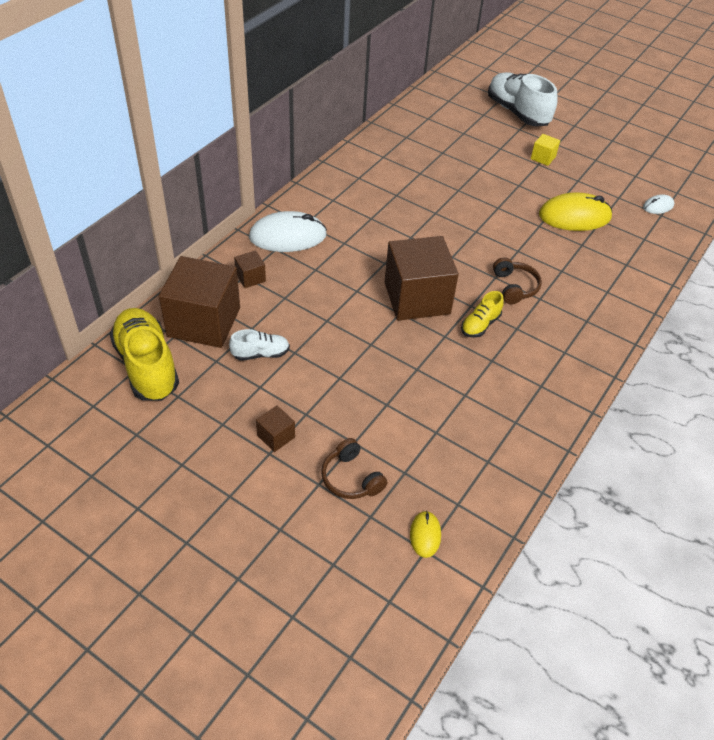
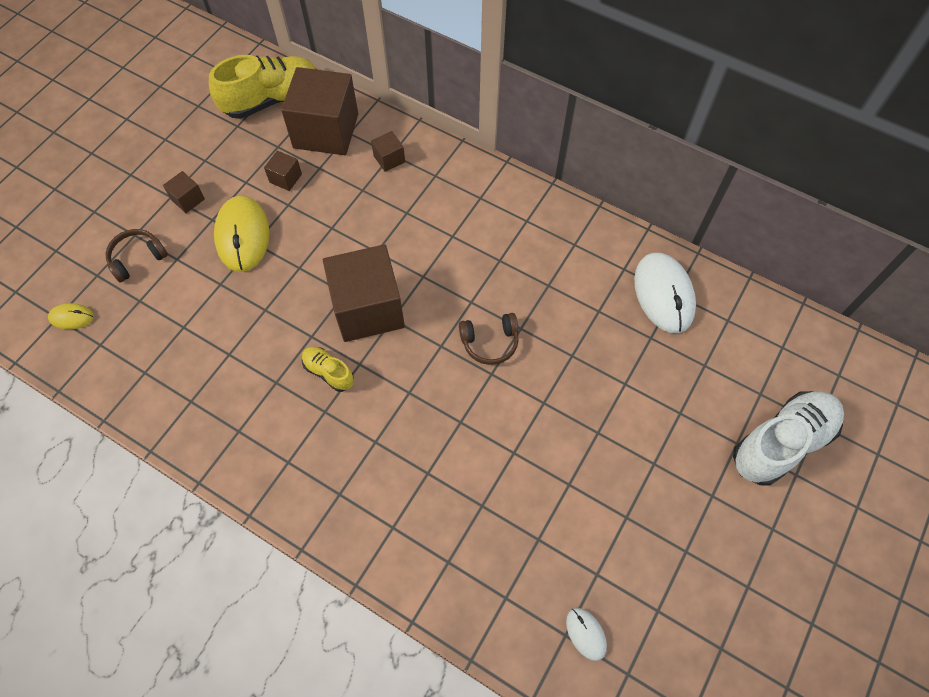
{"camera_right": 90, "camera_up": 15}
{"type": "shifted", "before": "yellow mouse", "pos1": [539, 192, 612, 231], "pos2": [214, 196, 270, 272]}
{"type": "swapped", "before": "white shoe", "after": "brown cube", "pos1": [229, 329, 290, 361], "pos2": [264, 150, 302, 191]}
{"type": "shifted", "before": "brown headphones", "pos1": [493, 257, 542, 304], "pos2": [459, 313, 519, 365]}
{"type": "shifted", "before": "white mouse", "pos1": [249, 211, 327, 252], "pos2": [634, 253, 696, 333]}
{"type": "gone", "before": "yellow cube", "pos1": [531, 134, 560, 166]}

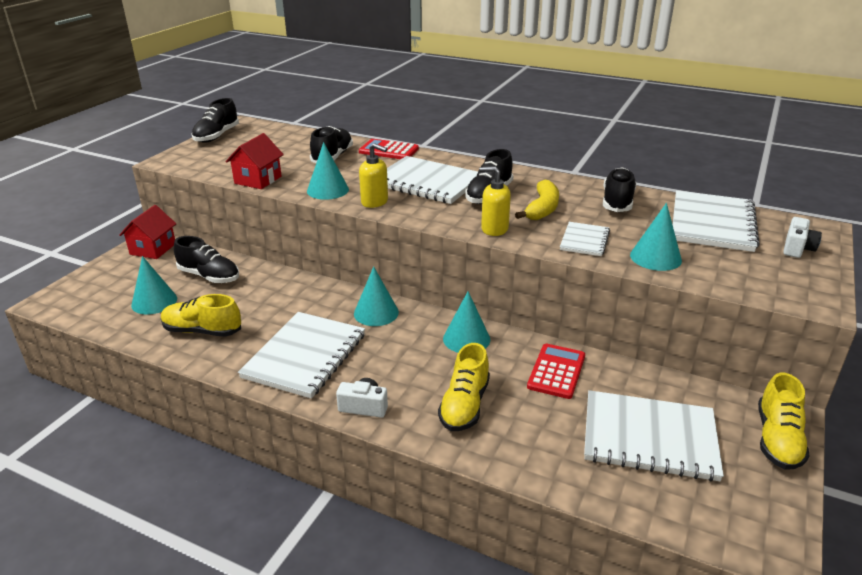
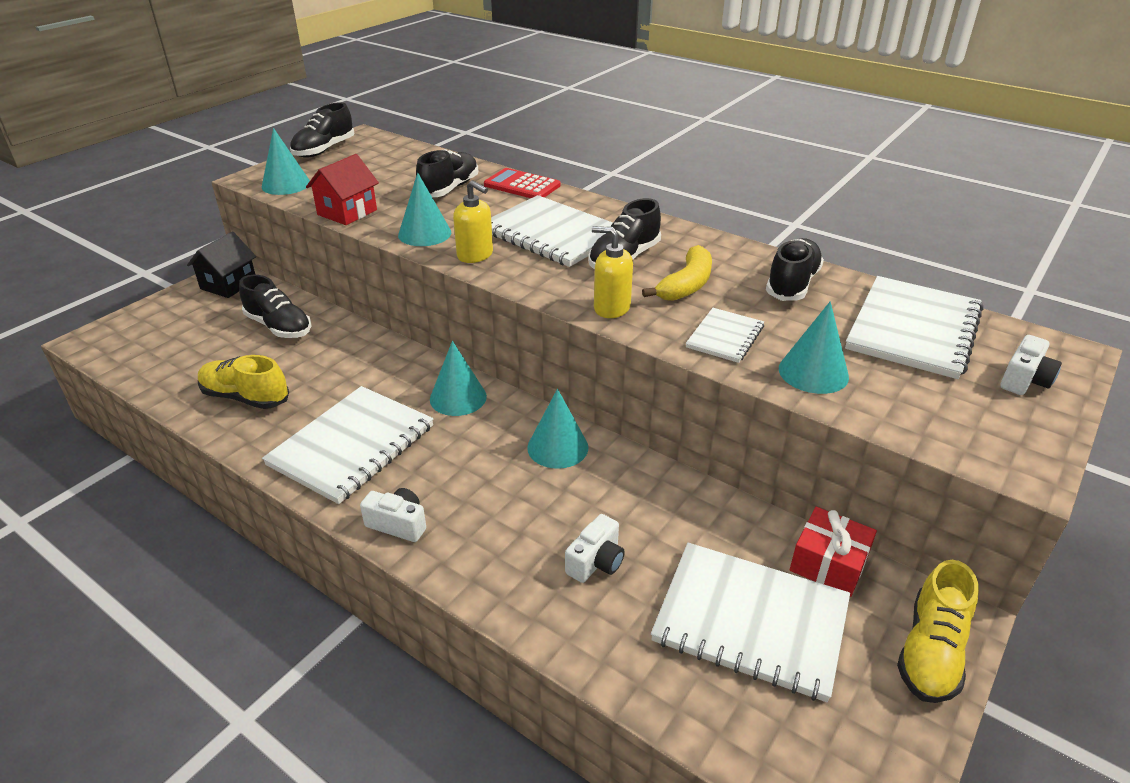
{"camera_right": 10, "camera_up": 5}
{"type": "repainted", "before": "red house", "after": "black house", "pos1": [119, 205, 176, 259], "pos2": [187, 231, 256, 298]}
{"type": "shifted", "before": "turquoise cone", "pos1": [131, 256, 177, 314], "pos2": [262, 128, 310, 195]}
{"type": "new", "after": "white camera", "pos2": [565, 514, 625, 583]}
{"type": "new", "after": "red gift", "pos2": [790, 507, 877, 597]}
{"type": "gone", "before": "yellow shoe", "pos1": [438, 343, 490, 431]}
{"type": "gone", "before": "red calculator", "pos1": [527, 344, 585, 399]}

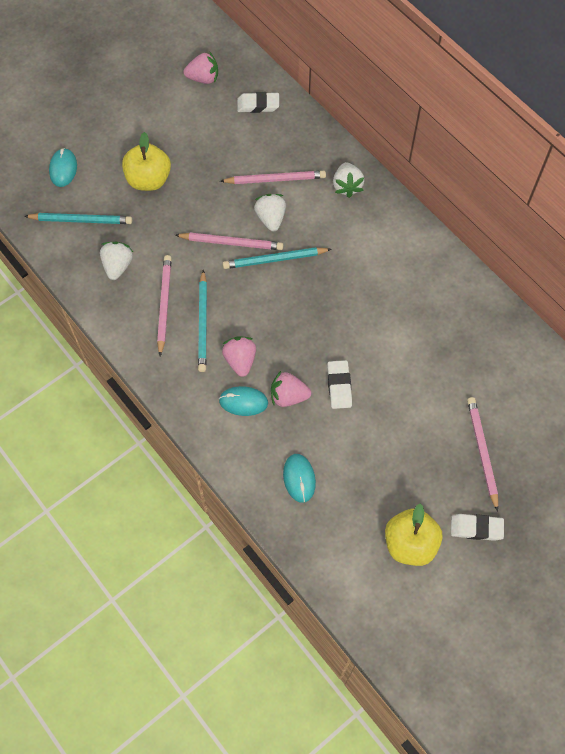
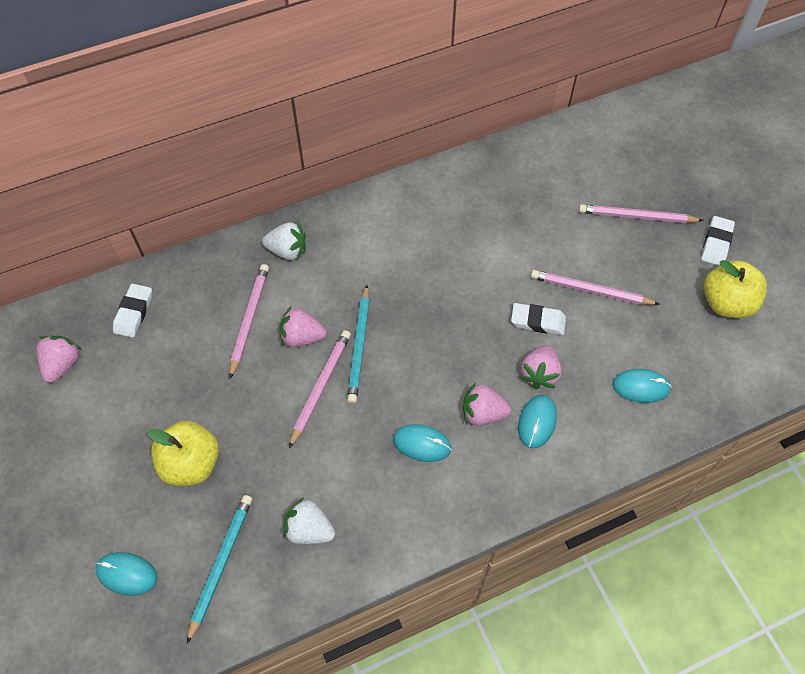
{"camera_right": -75, "camera_up": -5}
{"type": "repainted", "before": "white strawberry", "after": "pink strawberry", "pos1": [254, 194, 286, 231], "pos2": [279, 306, 327, 347]}
{"type": "swapped", "before": "turquoise pencil", "after": "turquoise mouse", "pos1": [198, 270, 207, 372], "pos2": [393, 424, 451, 462]}
{"type": "shifted", "before": "pink pencil", "pos1": [157, 255, 172, 356], "pos2": [531, 270, 660, 305]}

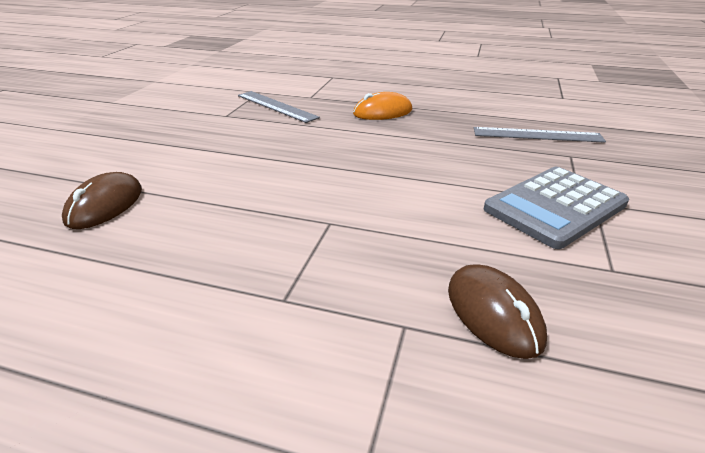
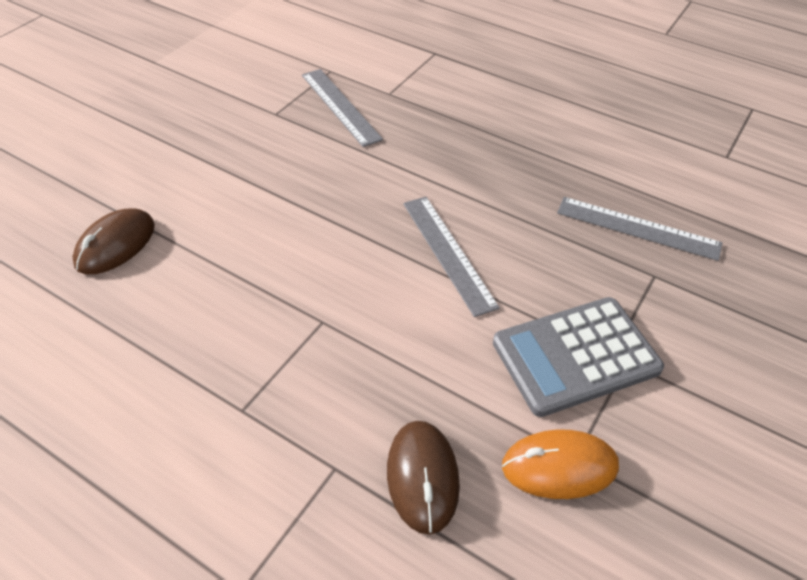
{"camera_right": 15, "camera_up": 15}
{"type": "new", "after": "grey ruler", "pos2": [403, 197, 500, 317]}
{"type": "shifted", "before": "orange mouse", "pos1": [353, 92, 412, 120], "pos2": [502, 429, 619, 499]}

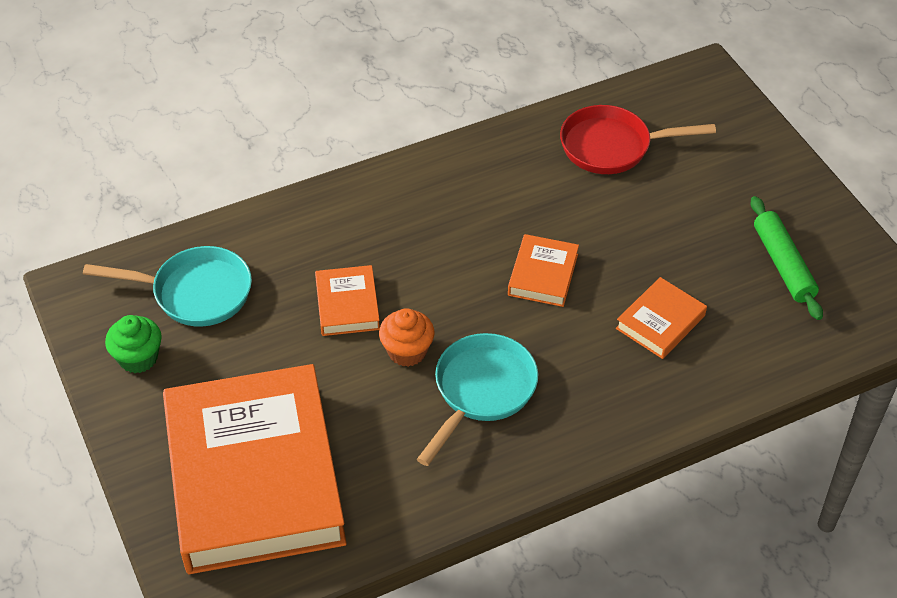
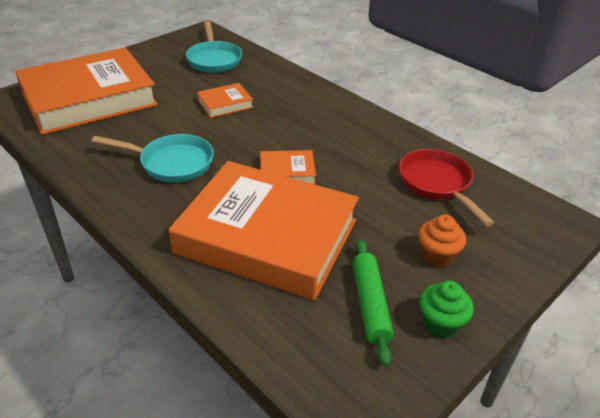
{"camera_right": 70, "camera_up": -10}
{"type": "scaled", "before": "orange book", "pos1": [616, 277, 707, 359], "pos2": [169, 161, 359, 300], "scale": 2.45}
{"type": "rotated", "before": "green rolling pin", "pos1": [751, 196, 823, 320], "pos2": [352, 239, 394, 366], "turn": -60}
{"type": "shifted", "before": "orange cupcake", "pos1": [379, 308, 434, 367], "pos2": [418, 215, 466, 267]}
{"type": "shifted", "before": "green cupcake", "pos1": [105, 315, 162, 373], "pos2": [419, 281, 474, 338]}

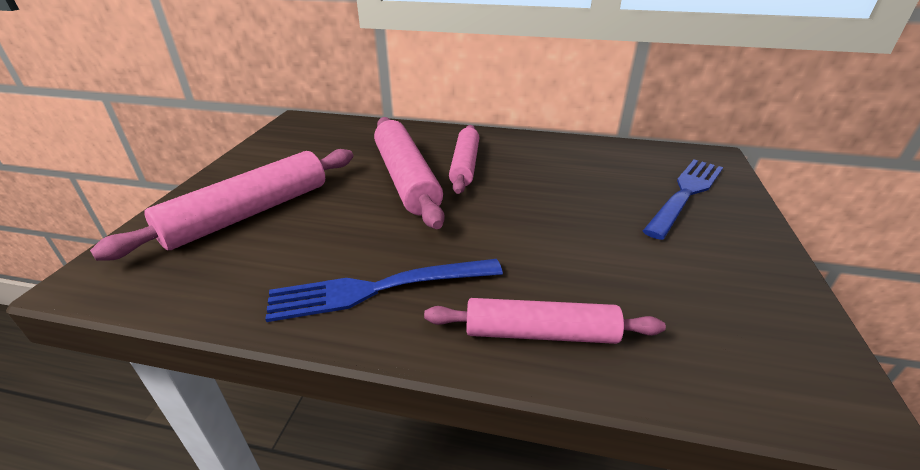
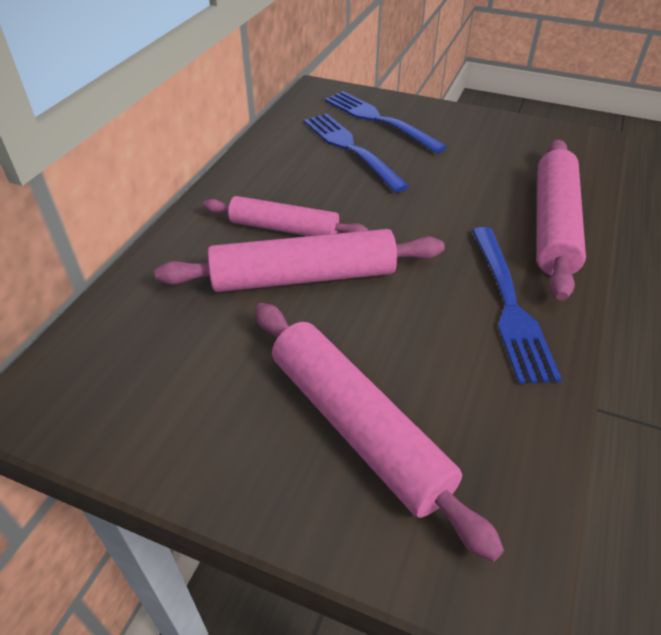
{"camera_right": -80, "camera_up": 10}
{"type": "new", "after": "blue fork", "pos2": [304, 113, 410, 193]}
{"type": "scaled", "before": "pink rolling pin", "pos1": [424, 298, 666, 344], "pos2": [537, 139, 586, 300], "scale": 1.52}

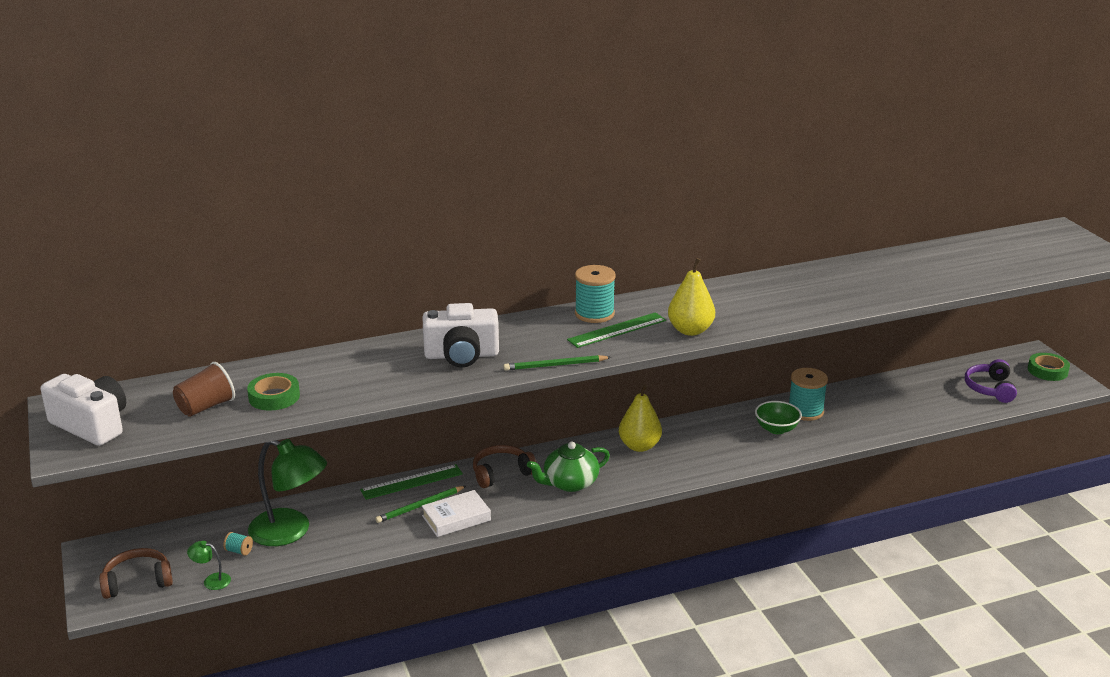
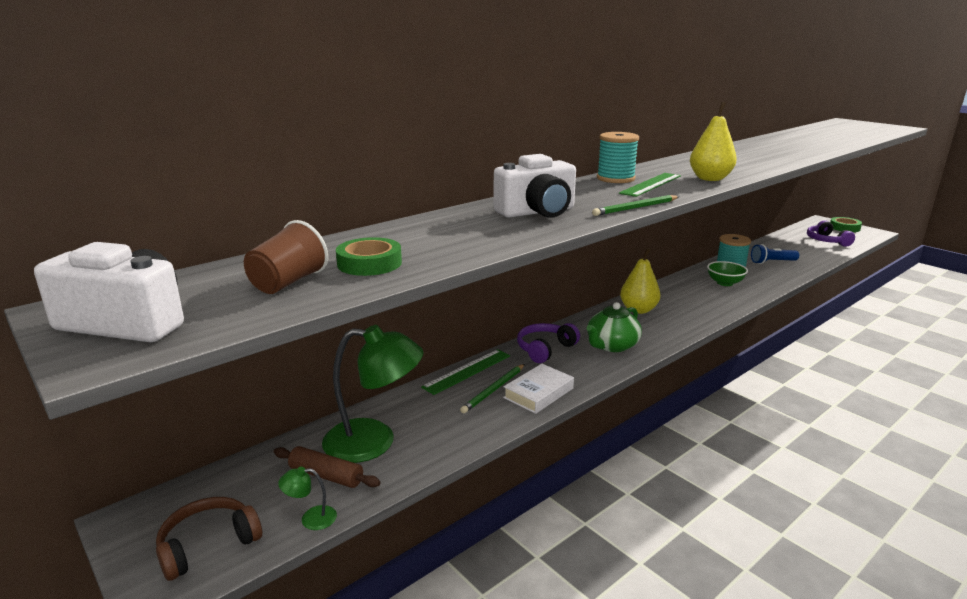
{"camera_right": -20, "camera_up": -5}
{"type": "swapped", "before": "turquoise spool", "after": "brown rolling pin", "pos1": [223, 532, 253, 556], "pos2": [274, 446, 381, 488]}
{"type": "repainted", "before": "brown headphones", "after": "purple headphones", "pos1": [473, 445, 537, 488], "pos2": [517, 323, 580, 363]}
{"type": "new", "after": "blue flashlight", "pos2": [751, 244, 799, 264]}

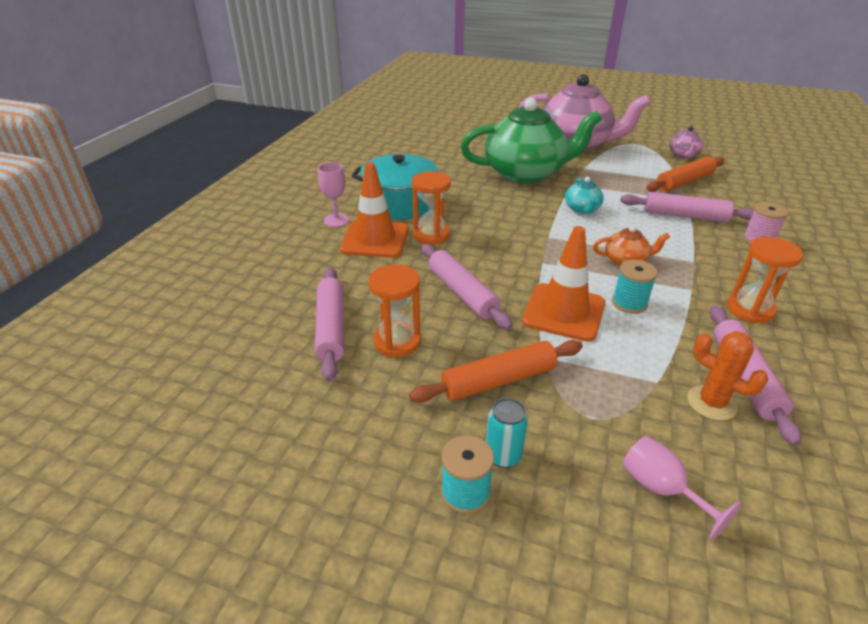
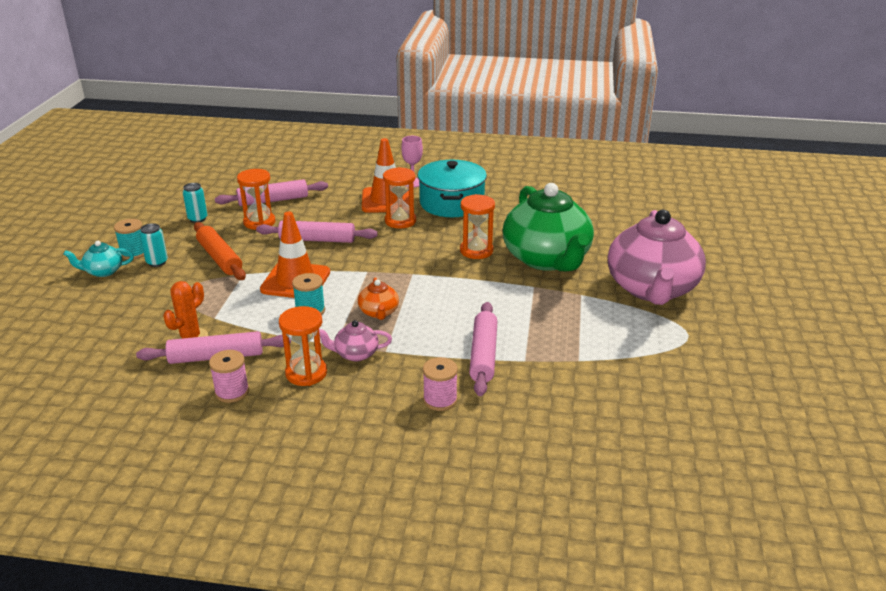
{"camera_right": 80, "camera_up": -5}
{"type": "shifted", "before": "turquoise teapot", "pos1": [565, 177, 604, 214], "pos2": [63, 241, 134, 277]}
{"type": "new", "after": "turquoise can", "pos2": [183, 183, 207, 223]}
{"type": "new", "after": "pink spool", "pos2": [209, 350, 249, 403]}
{"type": "rotated", "before": "pink rolling pin", "pos1": [421, 244, 513, 330], "pos2": [256, 220, 378, 243], "turn": 45}
{"type": "shifted", "before": "pink teapot", "pos1": [669, 126, 703, 158], "pos2": [319, 320, 392, 361]}
{"type": "new", "after": "orange hourglass", "pos2": [460, 194, 495, 259]}
{"type": "gone", "before": "pink goblet", "pos1": [623, 436, 741, 541]}
{"type": "gone", "before": "orange rolling pin", "pos1": [646, 156, 725, 192]}

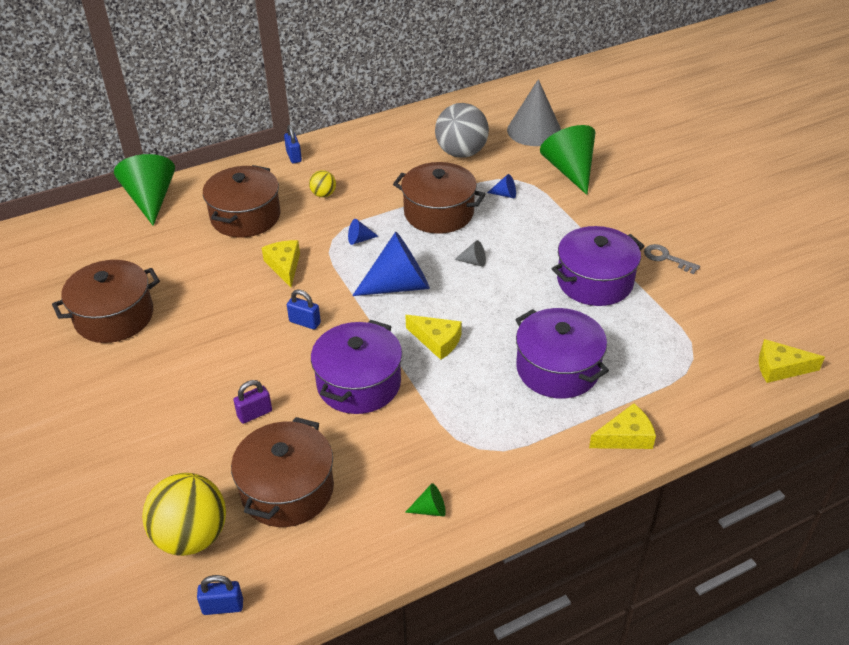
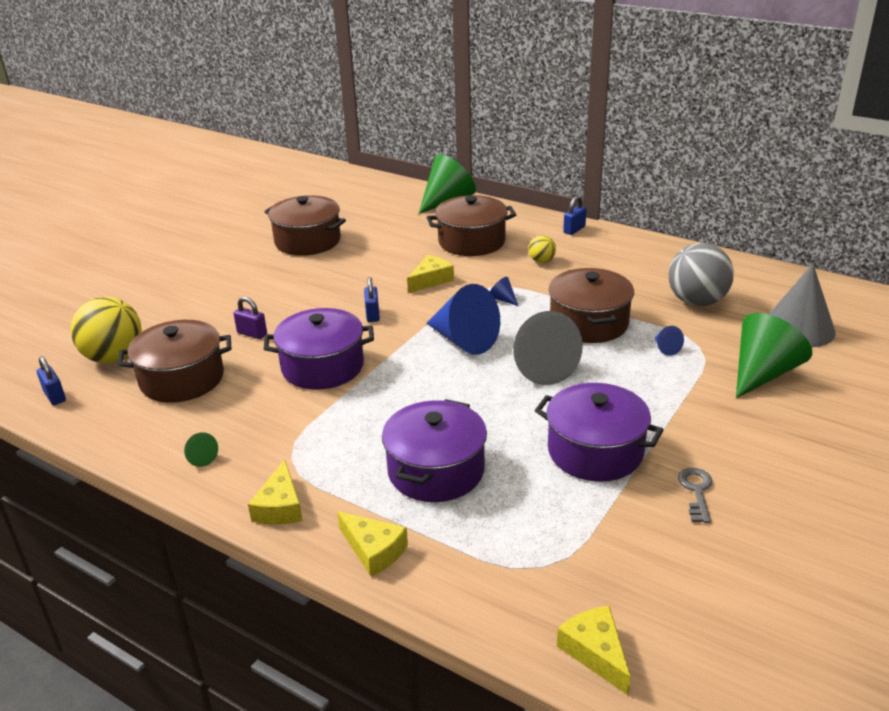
{"camera_right": 60, "camera_up": -10}
{"type": "shifted", "before": "yellow cheese", "pos1": [405, 315, 462, 360], "pos2": [248, 459, 303, 525]}
{"type": "scaled", "before": "grey cone", "pos1": [454, 240, 486, 267], "pos2": [513, 311, 583, 385], "scale": 2.38}

